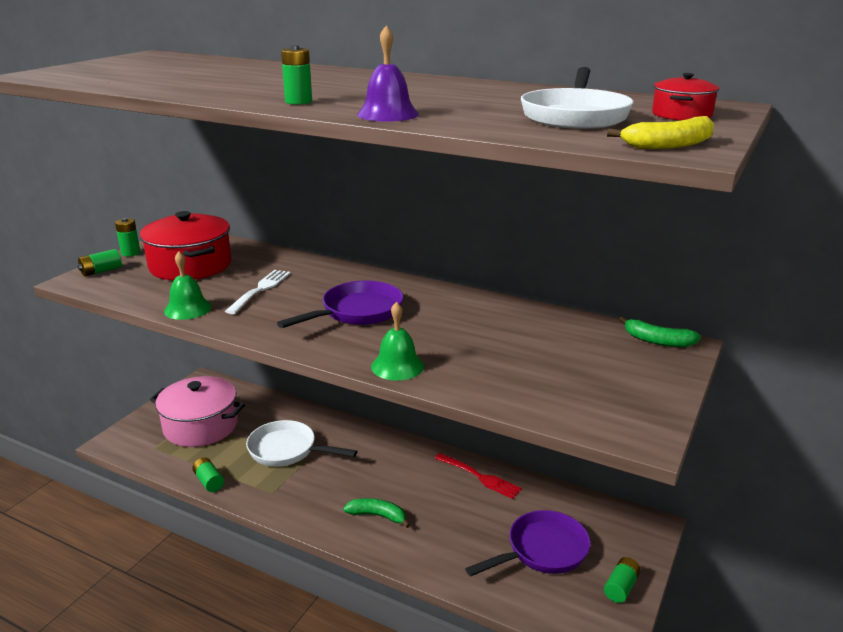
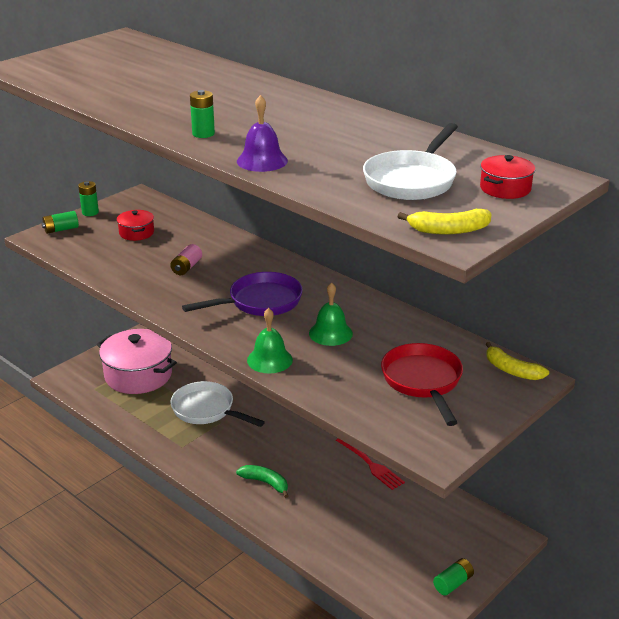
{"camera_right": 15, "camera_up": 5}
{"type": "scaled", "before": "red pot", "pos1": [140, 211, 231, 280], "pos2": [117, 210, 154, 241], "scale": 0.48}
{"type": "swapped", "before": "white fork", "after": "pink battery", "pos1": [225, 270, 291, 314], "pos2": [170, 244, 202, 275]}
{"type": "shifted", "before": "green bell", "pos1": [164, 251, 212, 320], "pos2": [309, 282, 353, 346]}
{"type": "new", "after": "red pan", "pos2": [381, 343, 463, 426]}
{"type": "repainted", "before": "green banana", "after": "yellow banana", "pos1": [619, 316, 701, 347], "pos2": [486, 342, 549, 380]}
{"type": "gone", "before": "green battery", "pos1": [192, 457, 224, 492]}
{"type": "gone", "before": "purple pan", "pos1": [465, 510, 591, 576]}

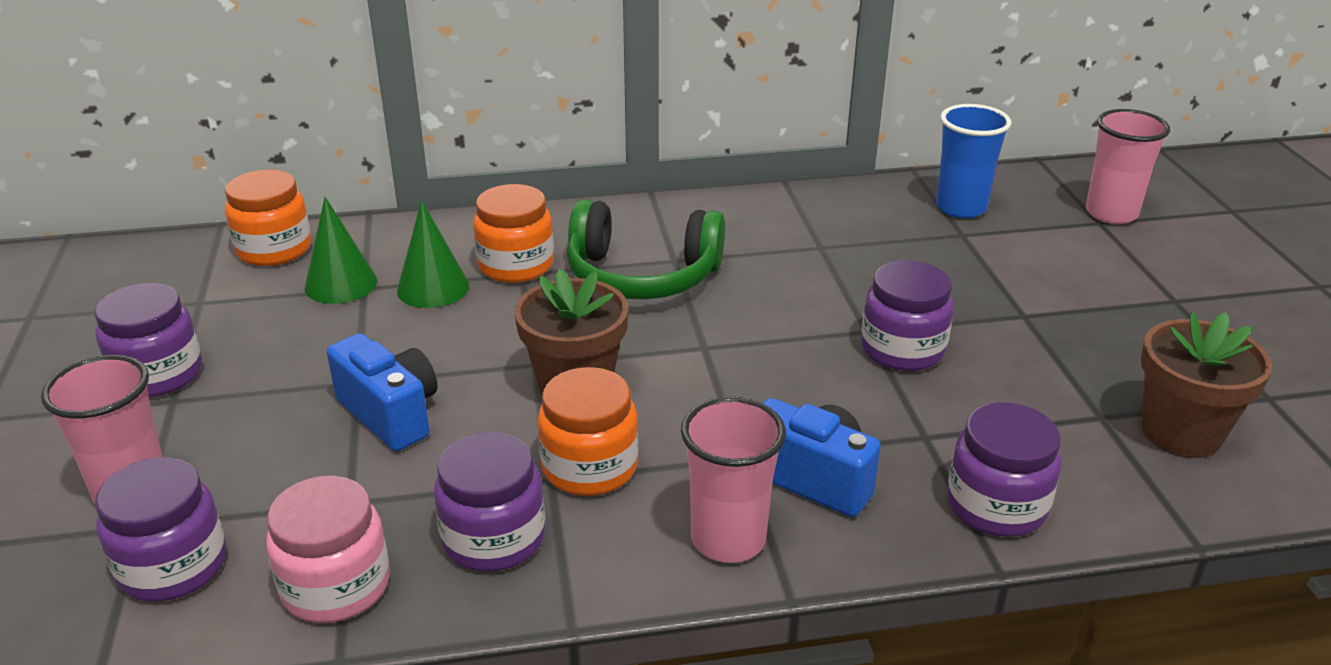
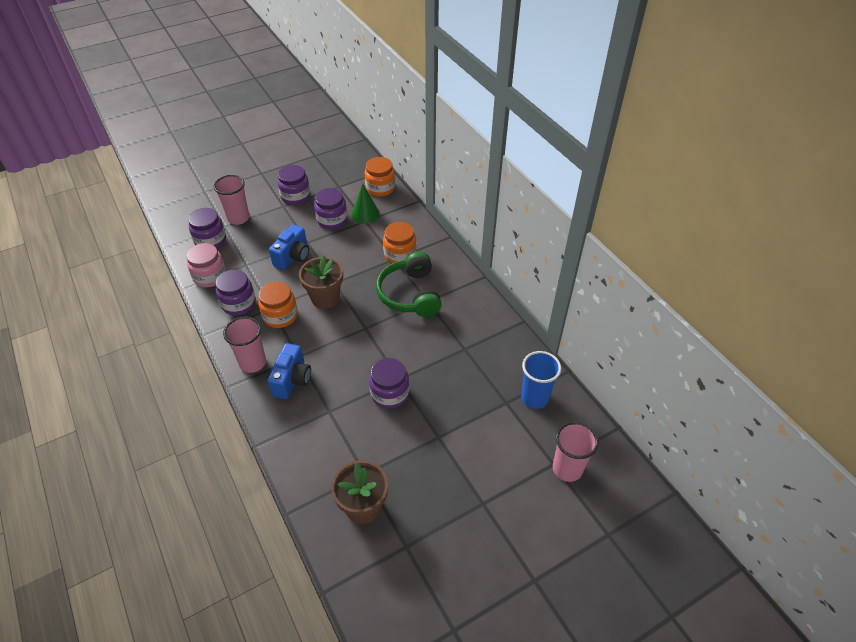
{"camera_right": 70, "camera_up": 15}
{"type": "shifted", "before": "purple jar", "pos1": [947, 402, 1062, 537], "pos2": [314, 188, 348, 229]}
{"type": "gone", "before": "green cone", "pos1": [397, 200, 469, 308]}

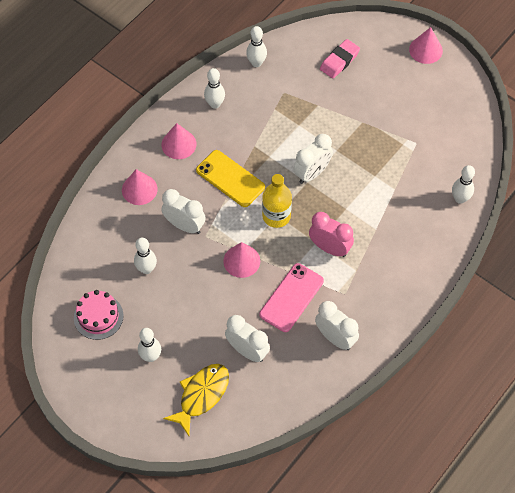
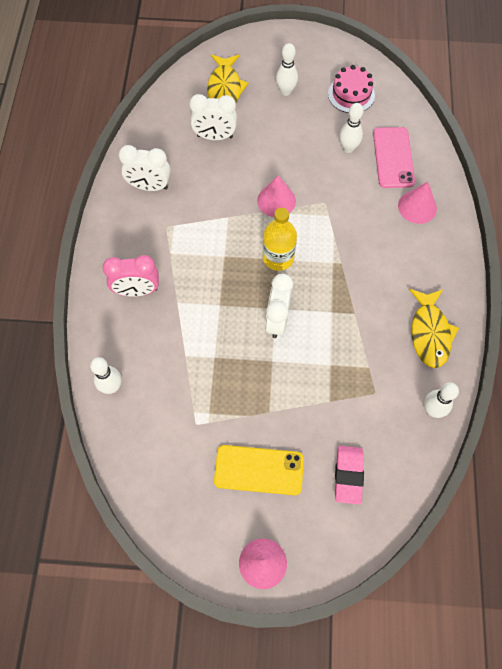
{"camera_right": 145, "camera_up": 5}
{"type": "shifted", "before": "pink clock", "pos1": [309, 212, 354, 257], "pos2": [102, 255, 159, 297]}
{"type": "shifted", "before": "yellow phone", "pos1": [196, 150, 265, 207], "pos2": [214, 445, 304, 495]}
{"type": "shifted", "before": "pink phone", "pos1": [259, 263, 324, 332], "pos2": [373, 127, 415, 188]}
{"type": "swapped", "before": "white bowling pin", "after": "yellow fish", "pos1": [204, 68, 225, 109], "pos2": [409, 289, 459, 368]}
{"type": "gone", "before": "pink cone", "pos1": [161, 123, 196, 159]}
{"type": "gone", "before": "white clock", "pos1": [161, 189, 206, 234]}

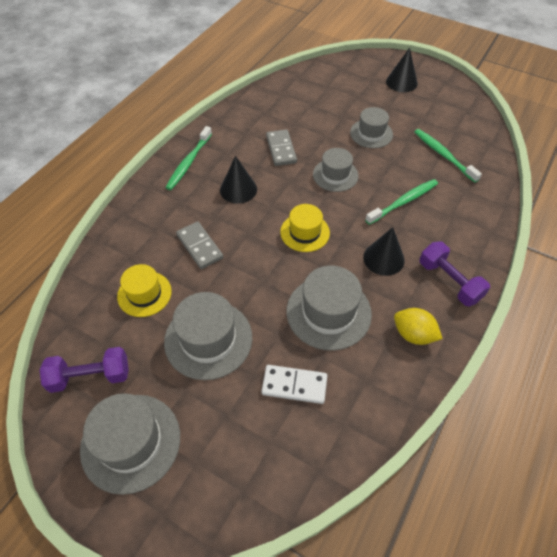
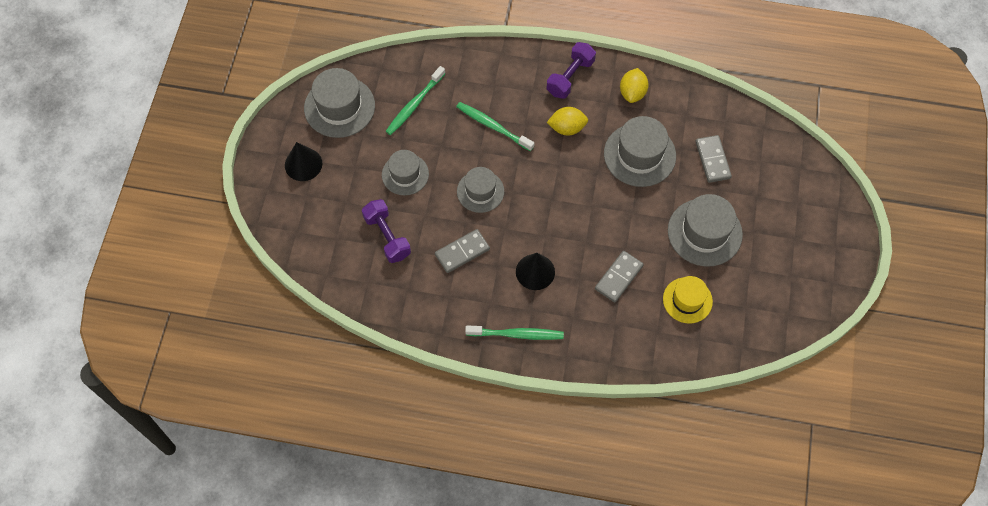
{"camera_right": -110, "camera_up": 10}
{"type": "shifted", "before": "grey hat", "pos1": [80, 393, 180, 495], "pos2": [304, 68, 375, 138]}
{"type": "shifted", "before": "purple dumbbell", "pos1": [39, 347, 129, 393], "pos2": [362, 199, 411, 263]}
{"type": "swapped", "before": "black cone", "after": "yellow lemon", "pos1": [363, 227, 405, 276], "pos2": [547, 107, 588, 136]}
{"type": "repainted", "before": "white domino", "after": "grey domino", "pos1": [261, 365, 327, 404], "pos2": [695, 135, 732, 183]}
{"type": "gone", "before": "yellow hat", "pos1": [280, 204, 330, 252]}

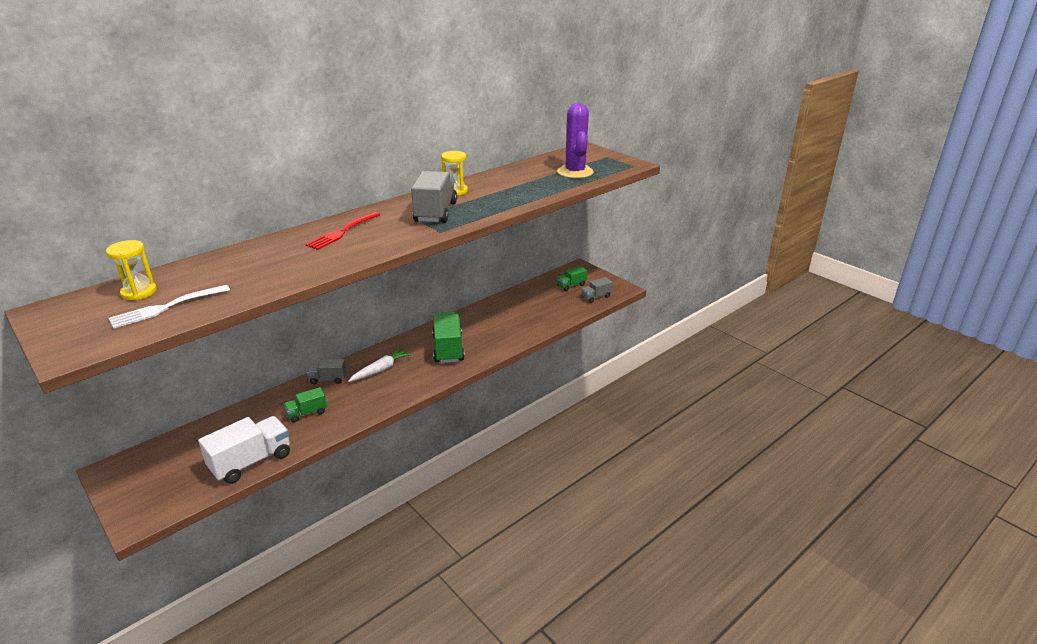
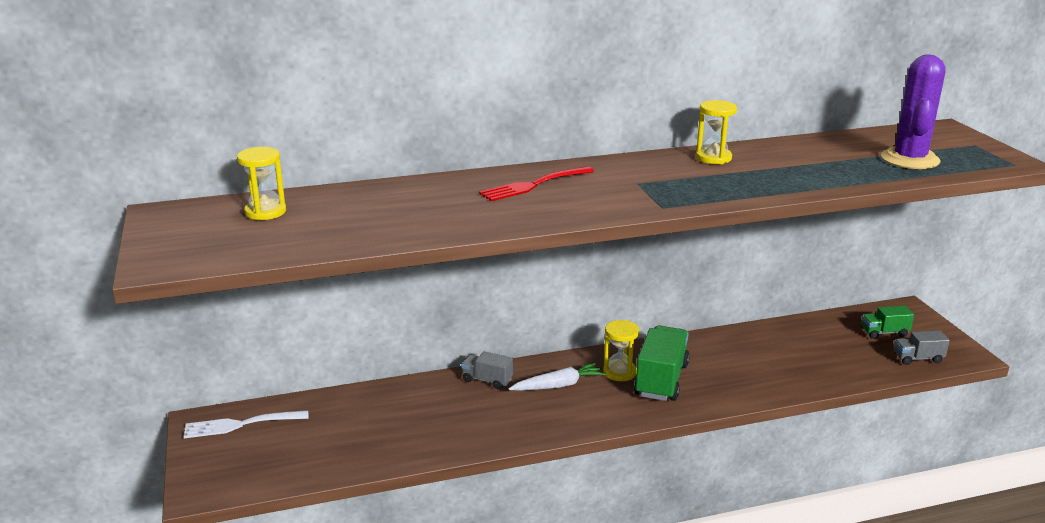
{"camera_right": 25, "camera_up": -5}
{"type": "shifted", "before": "white fork", "pos1": [109, 285, 230, 329], "pos2": [184, 410, 309, 438]}
{"type": "new", "after": "yellow hourglass", "pos2": [603, 320, 639, 381]}
{"type": "gone", "before": "white truck", "pos1": [198, 416, 290, 484]}
{"type": "gone", "before": "green truck", "pos1": [284, 387, 327, 422]}
{"type": "gone", "before": "grey truck", "pos1": [411, 171, 457, 223]}

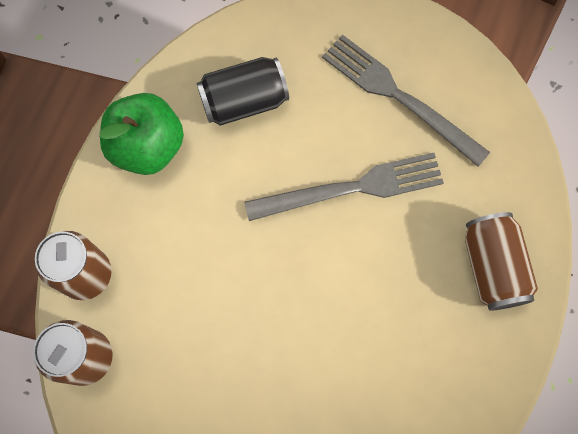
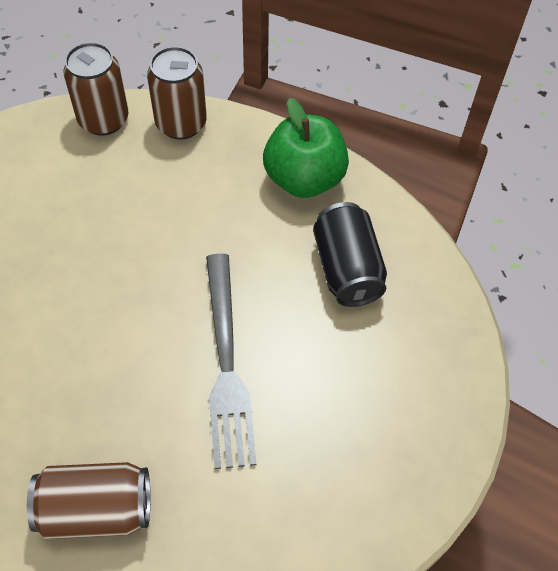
{"camera_right": 95, "camera_up": -15}
{"type": "gone", "before": "grey fork", "pos1": [322, 34, 490, 167]}

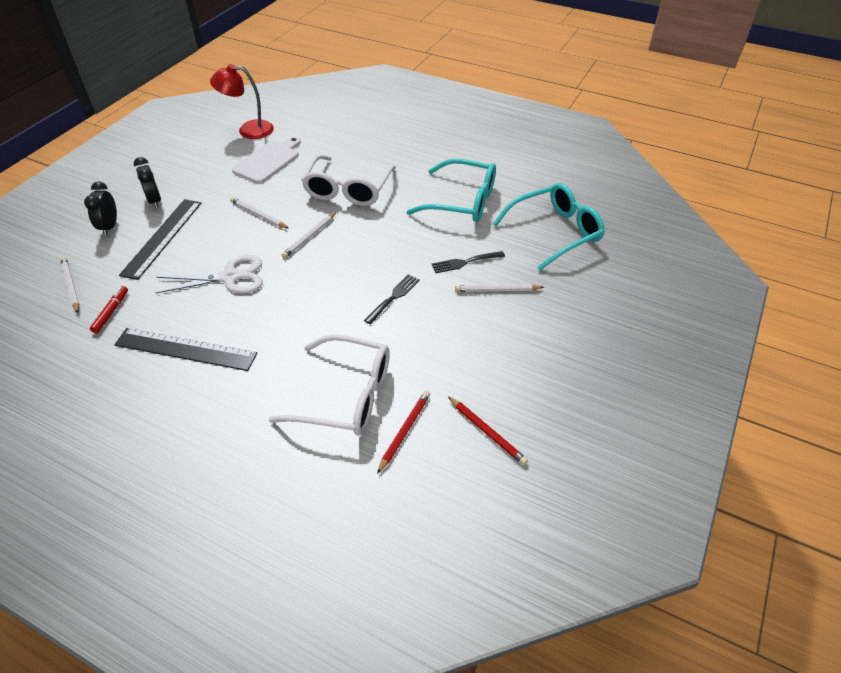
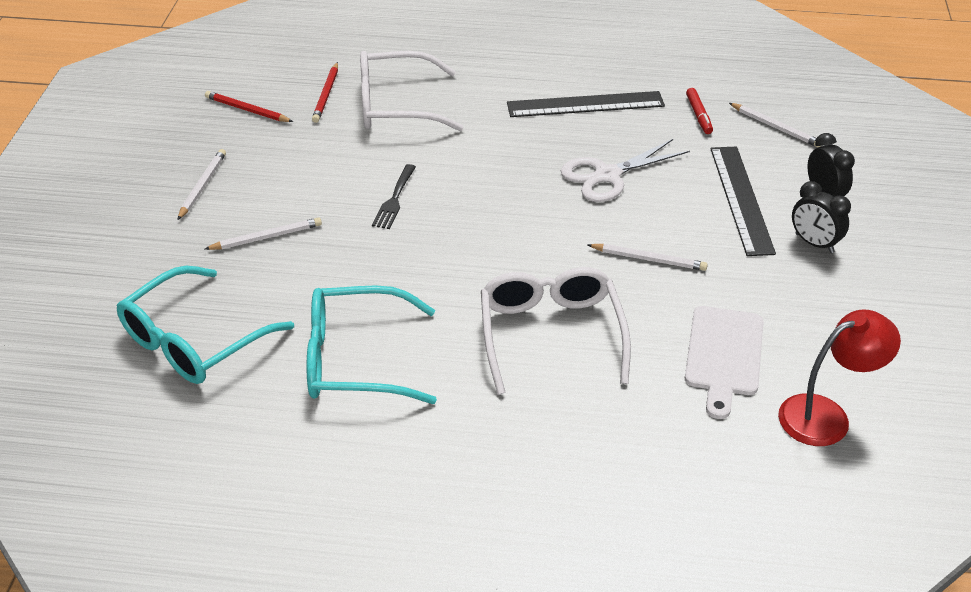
{"camera_right": 160, "camera_up": -5}
{"type": "shifted", "before": "white pencil", "pos1": [281, 212, 336, 258], "pos2": [178, 149, 226, 220]}
{"type": "gone", "before": "black fork", "pos1": [432, 251, 505, 273]}

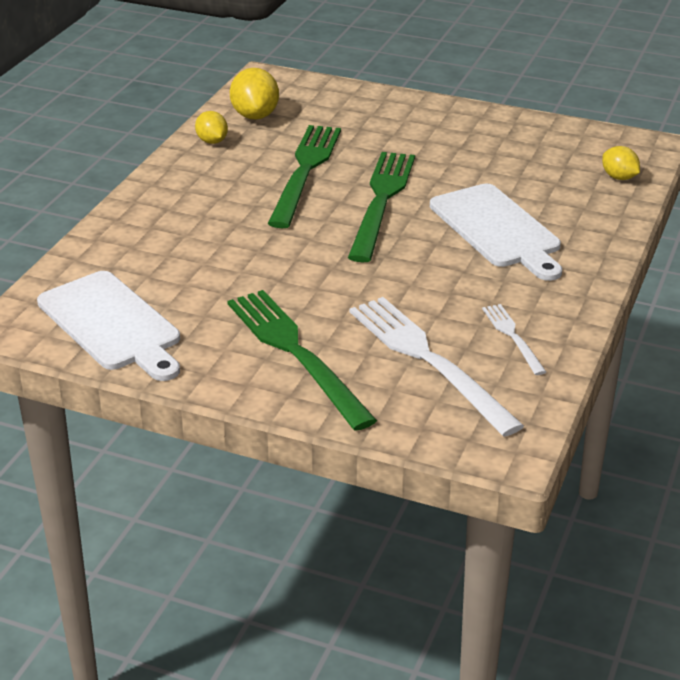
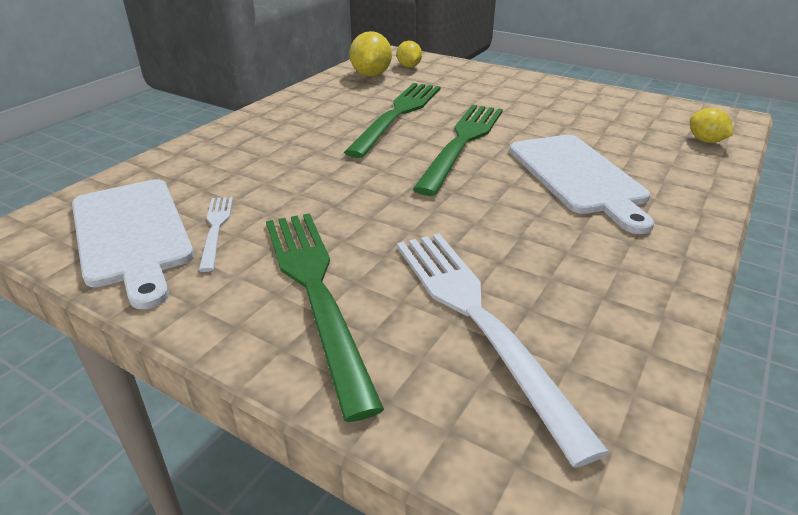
{"camera_right": 10, "camera_up": 0}
{"type": "shifted", "before": "white fork", "pos1": [482, 304, 546, 375], "pos2": [199, 197, 233, 272]}
{"type": "shifted", "before": "yellow lemon", "pos1": [195, 111, 228, 144], "pos2": [397, 41, 422, 68]}

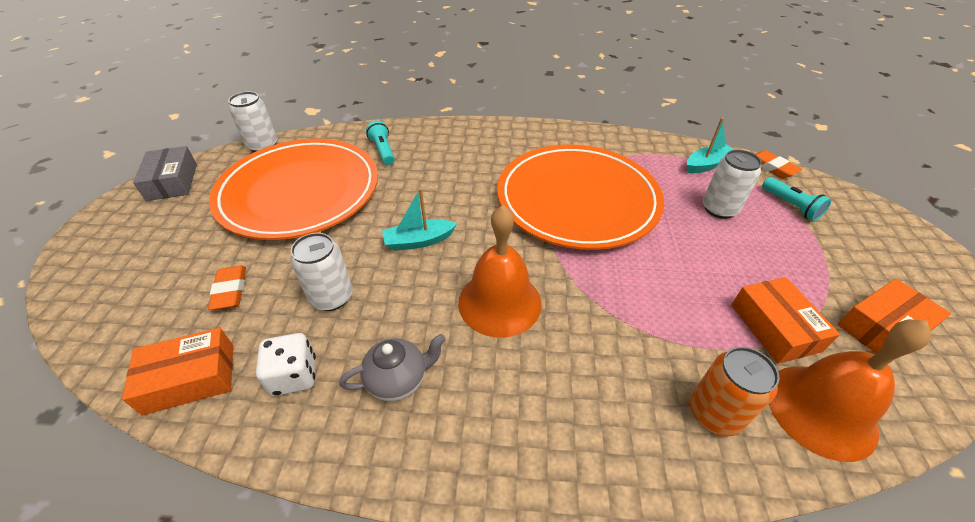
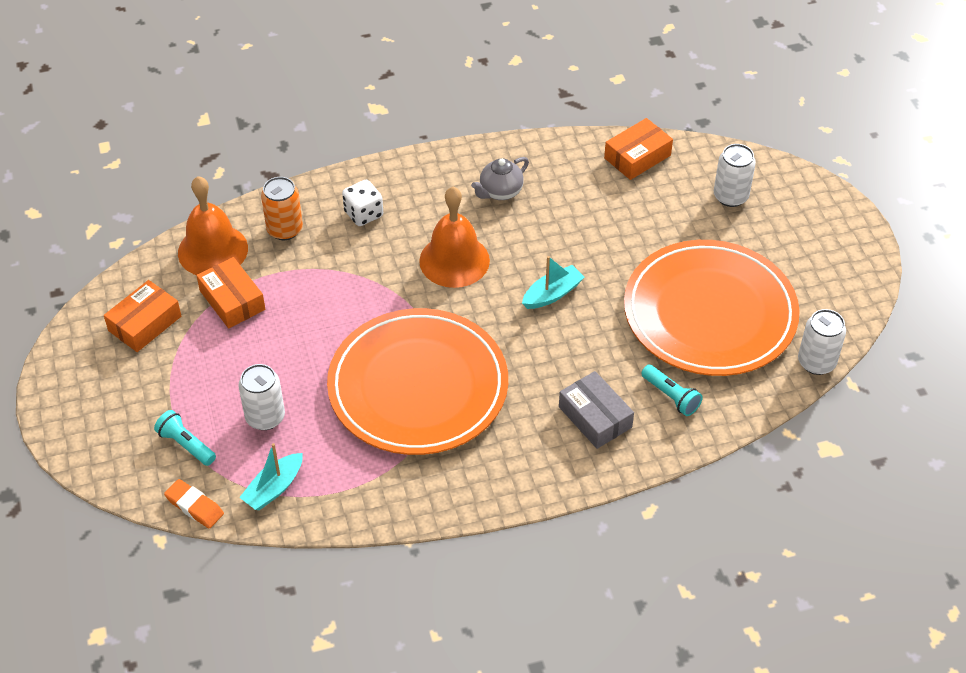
{"camera_right": 160, "camera_up": 5}
{"type": "shifted", "before": "white dice", "pos1": [256, 333, 316, 396], "pos2": [342, 180, 383, 226]}
{"type": "shifted", "before": "grey box", "pos1": [133, 146, 197, 201], "pos2": [559, 371, 634, 449]}
{"type": "shifted", "before": "white can", "pos1": [290, 233, 353, 311], "pos2": [714, 144, 756, 207]}
{"type": "gone", "before": "orange eraser", "pos1": [208, 266, 246, 310]}

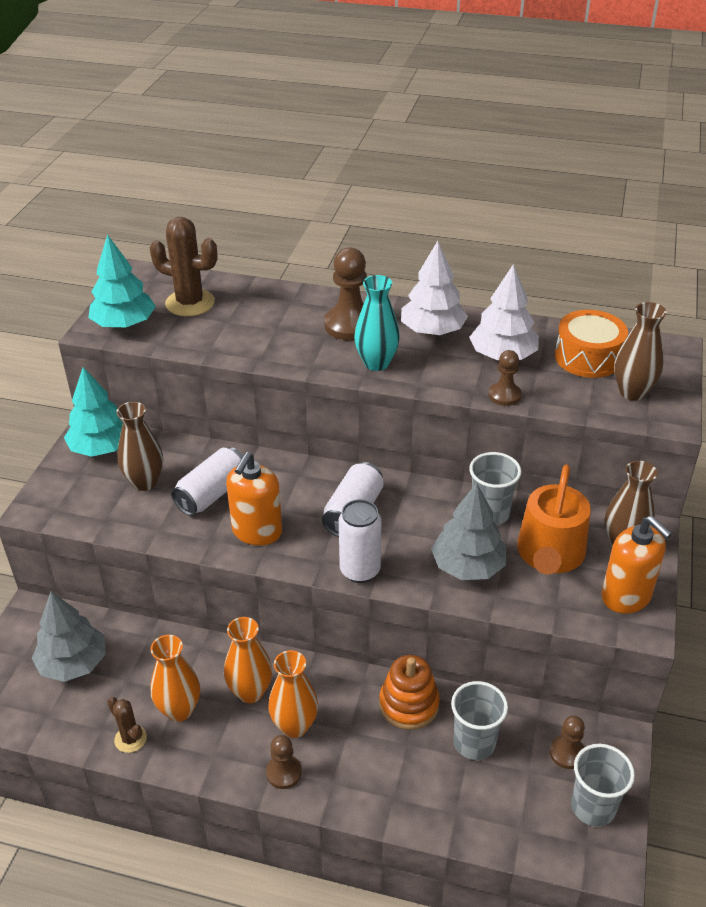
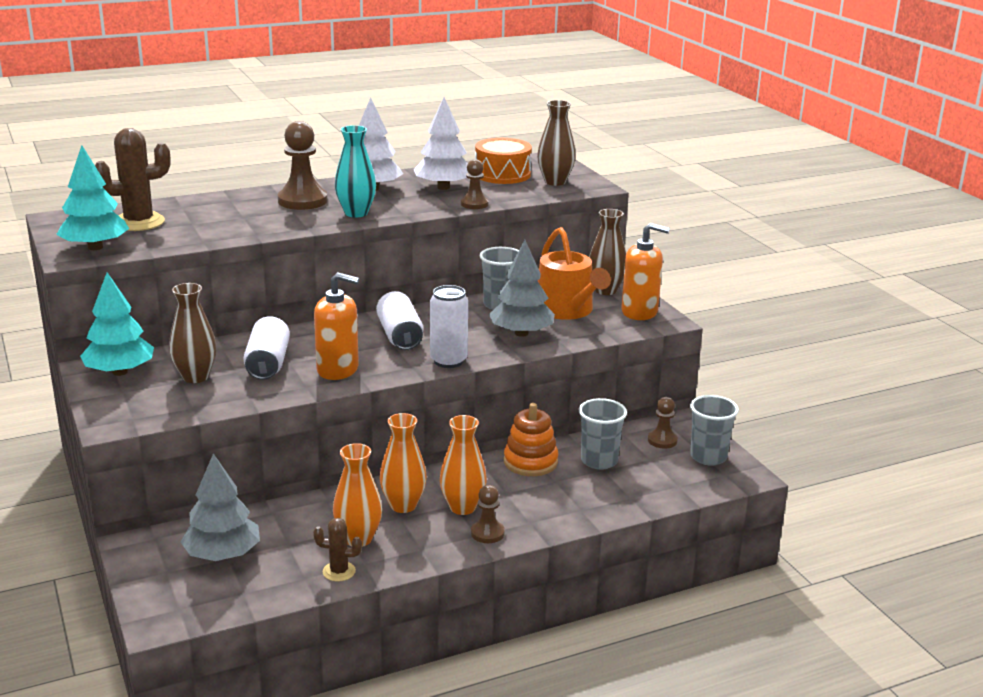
{"camera_right": -40, "camera_up": -15}
{"type": "rotated", "before": "orange soap dispenser", "pos1": [226, 452, 282, 546], "pos2": [314, 272, 359, 380], "turn": -60}

